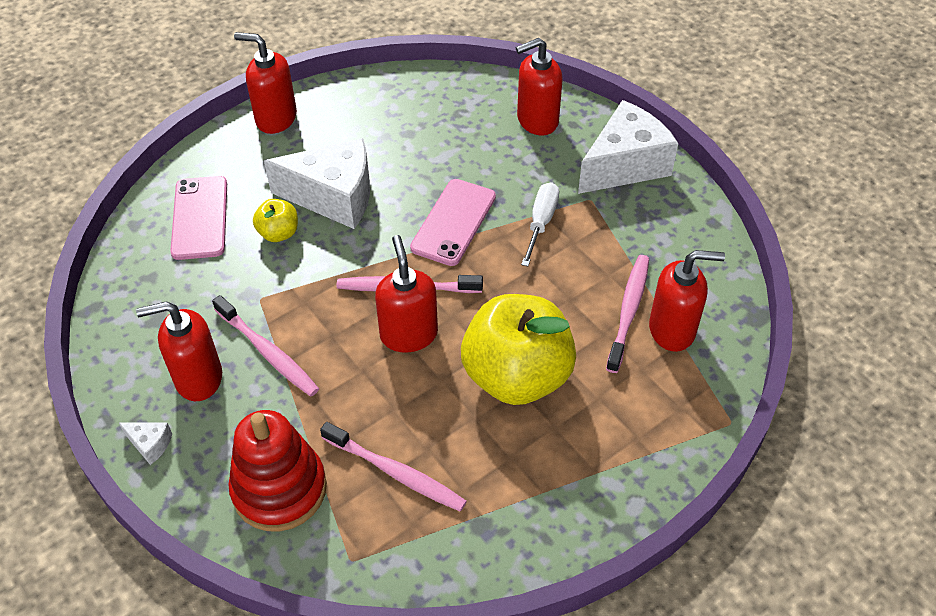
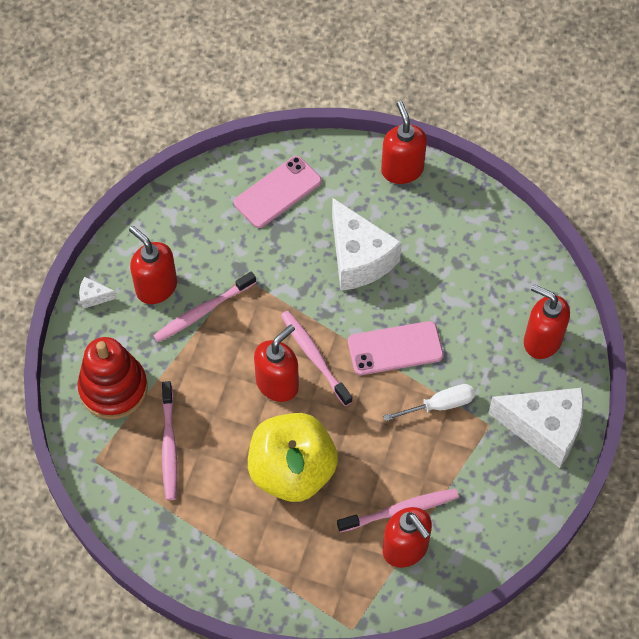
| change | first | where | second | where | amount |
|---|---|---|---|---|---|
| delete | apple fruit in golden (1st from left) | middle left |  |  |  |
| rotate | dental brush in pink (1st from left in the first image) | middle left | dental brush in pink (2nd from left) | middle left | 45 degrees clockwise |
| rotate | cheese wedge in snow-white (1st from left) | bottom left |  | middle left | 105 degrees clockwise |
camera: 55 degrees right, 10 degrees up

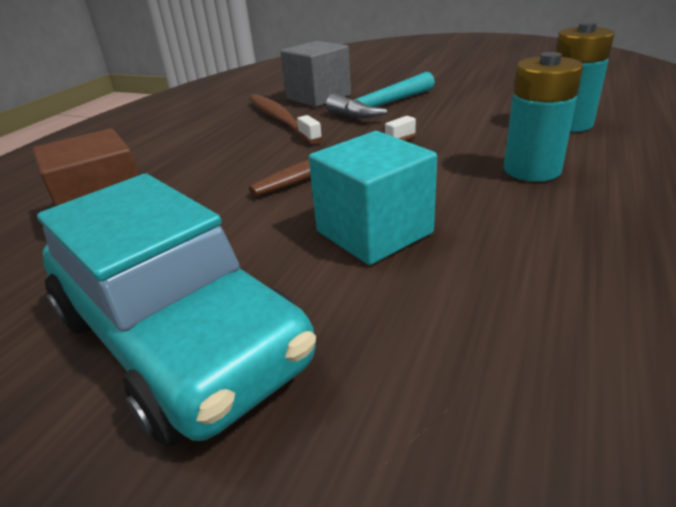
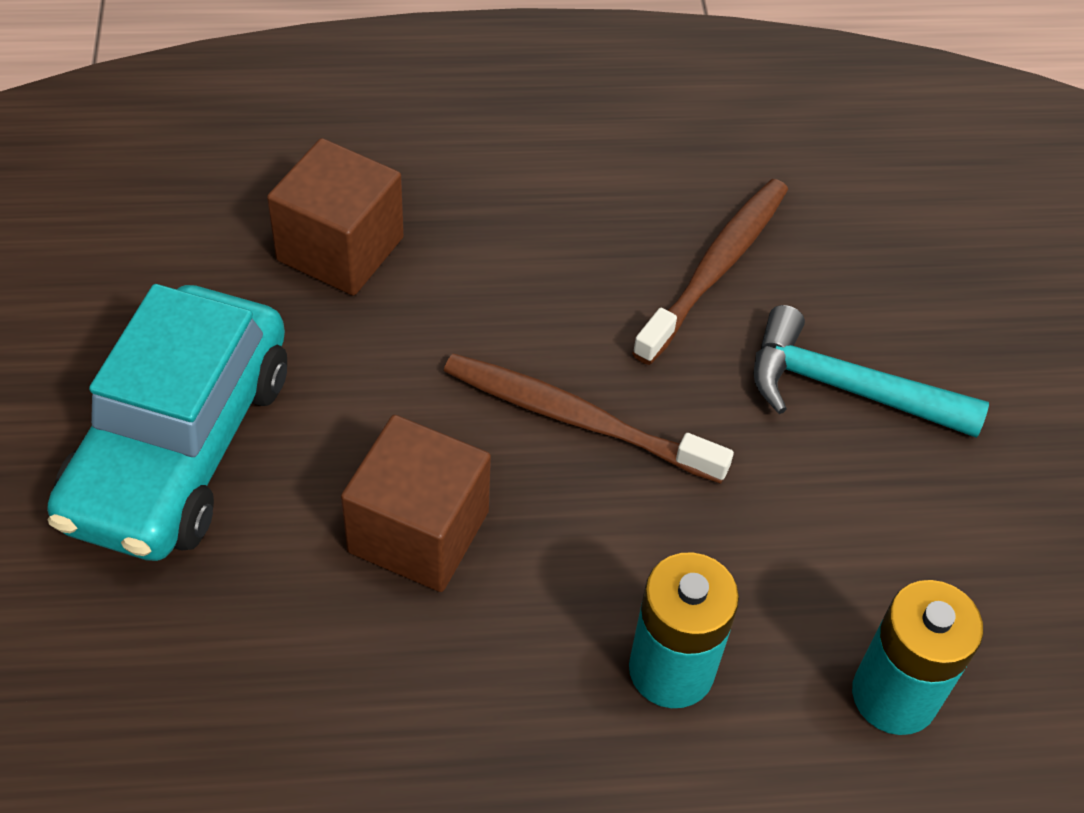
| change | first | where | second | where | amount |
|---|---|---|---|---|---|
| delete | solid cube in gray | top centre |  |  |  |
| recolor | solid cube in aqua | centre | solid cube in russet (2nd from left) | centre |  |
camera: 55 degrees right, 20 degrees up

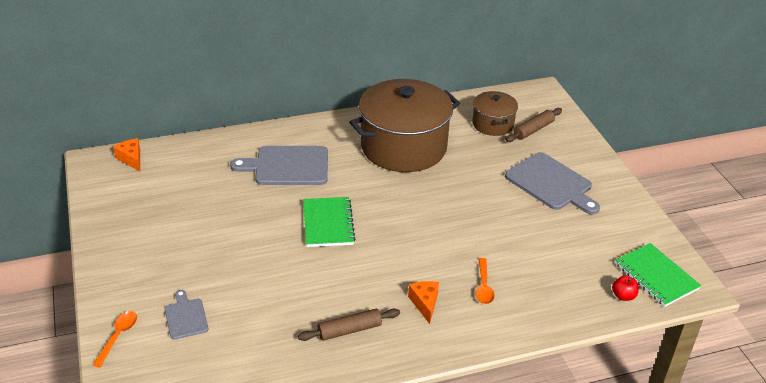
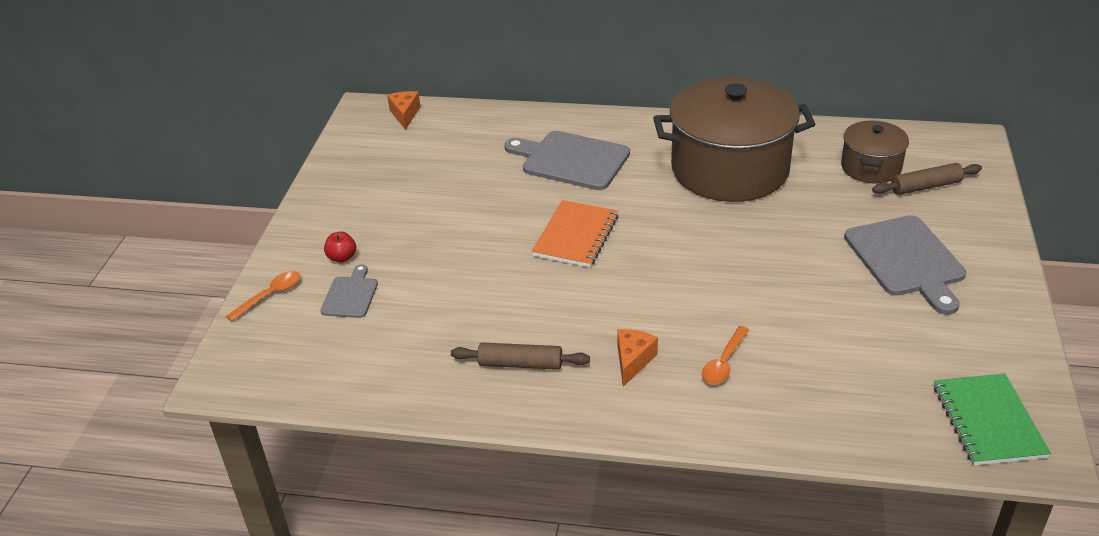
| change | first | where | second | where | amount |
|---|---|---|---|---|---|
| recolor | notepad in leaf-green (1st from left) | centre | notepad in bright orange | centre |  |
| move | apple fruit in scarlet | bottom right |  | middle left |  |
camera: 30 degrees right, 0 degrees up

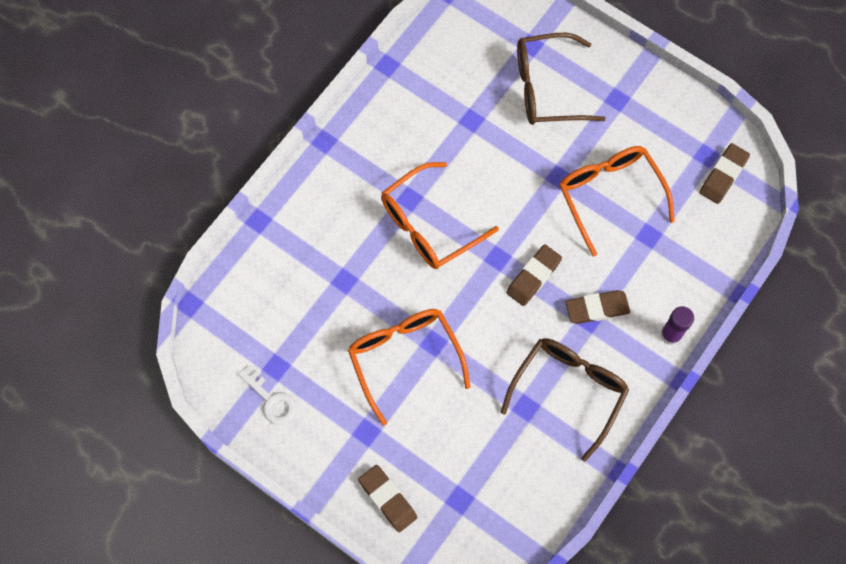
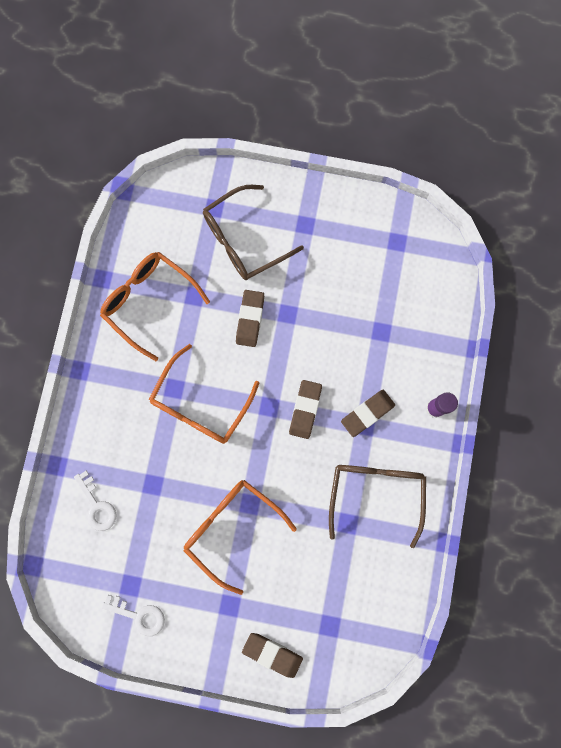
| change | first | where | second | where | amount |
|---|---|---|---|---|---|
| move | pencil eraser in russet (4th from left in the first image) | top right | pencil eraser in russet (1st from left) | centre |  |
| move | eyeglasses in bright orange (3rd from left in the first image) | middle right | eyeglasses in bright orange (1st from left) | middle left |  |
| insert |  |  | latchkey in snow-white (1st from left) | bottom left |  |
camera: 25 degrees left, 10 degrees up

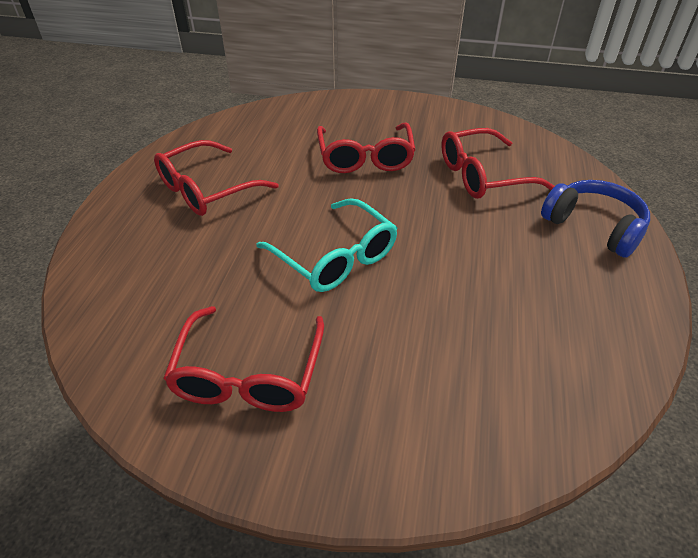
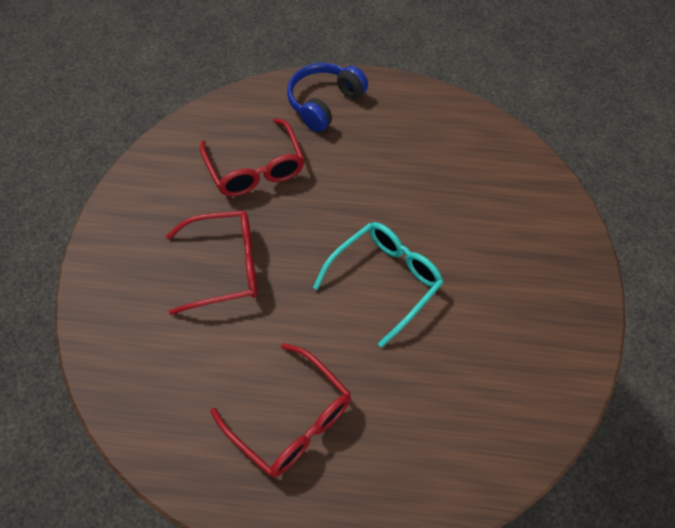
| change | first | where | second | where | amount |
|---|---|---|---|---|---|
| delete | eyeglasses in scarlet (2nd from left) | centre |  |  |  |
camera: 95 degrees left, 15 degrees up

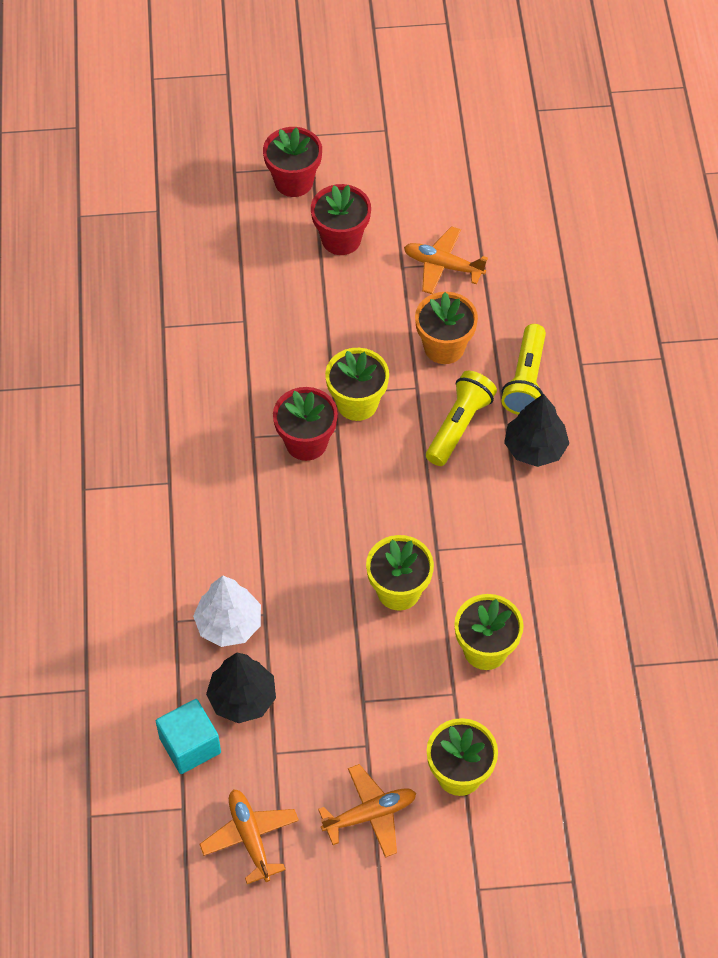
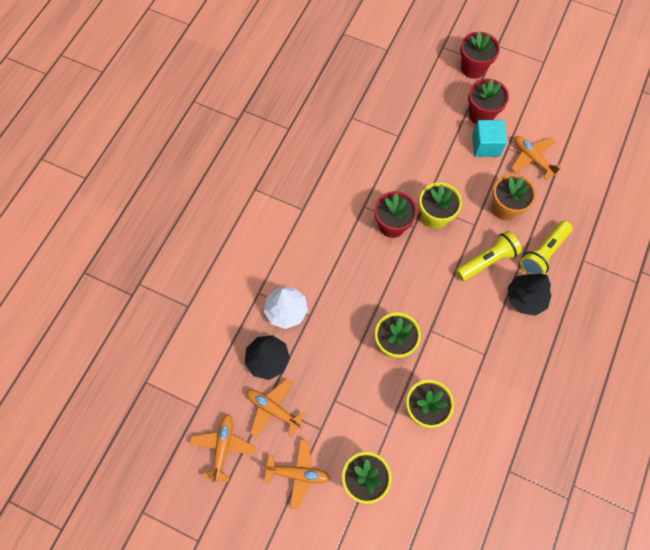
| change | first | where | second | where | amount |
|---|---|---|---|---|---|
| move | solid cube in aqua | bottom left |  | top right |  |
| insert |  |  | aeroplane in bright orange (2nd from left) | bottom centre |  |
camera: 30 degrees right, 10 degrees up

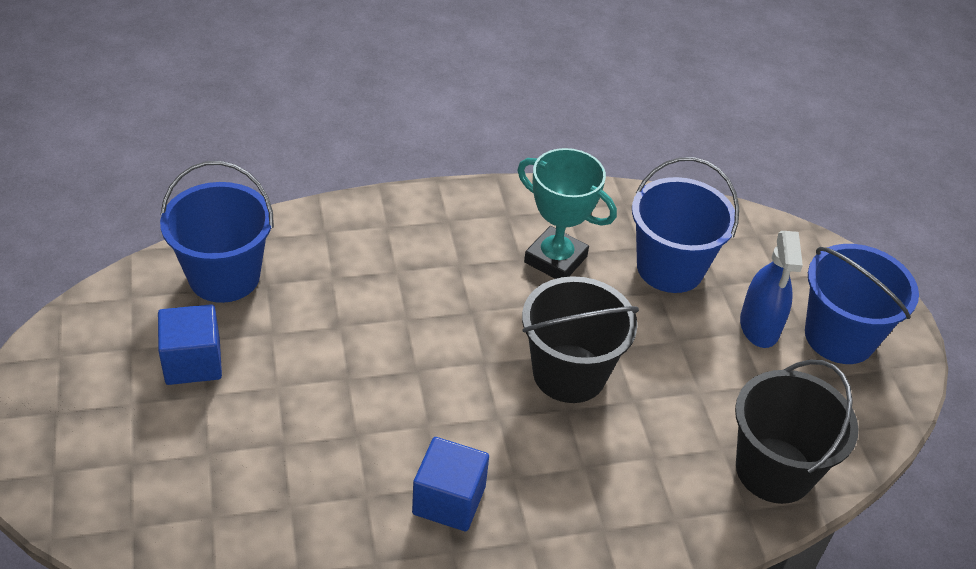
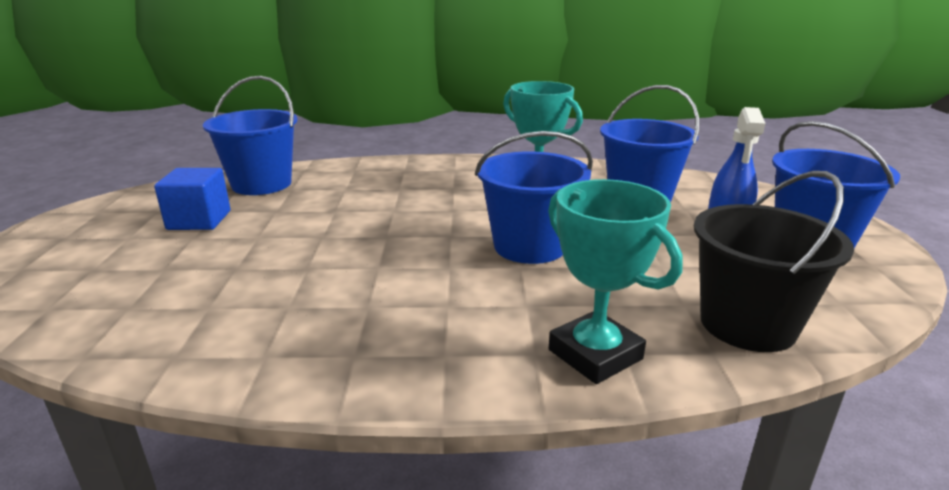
| change | first | where | second | where | amount |
|---|---|---|---|---|---|
| recolor | sand bucket in ebony (1st from left) | centre | sand bucket in blue (2nd from left) | centre |  |
| delete | solid cube in blue (2nd from left) | bottom centre |  |  |  |
| insert |  |  | award cup in aqua (2nd from left) | centre |  |
camera: 15 degrees right, 20 degrees down

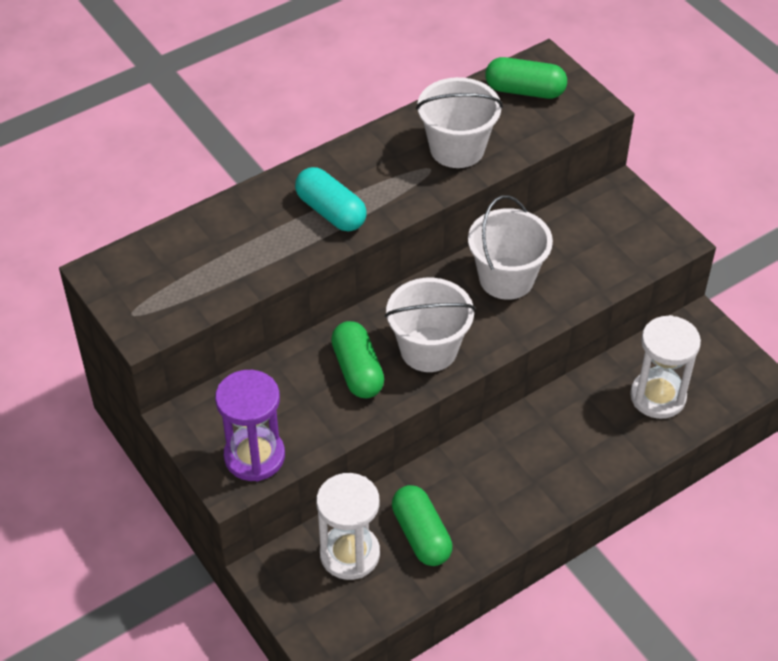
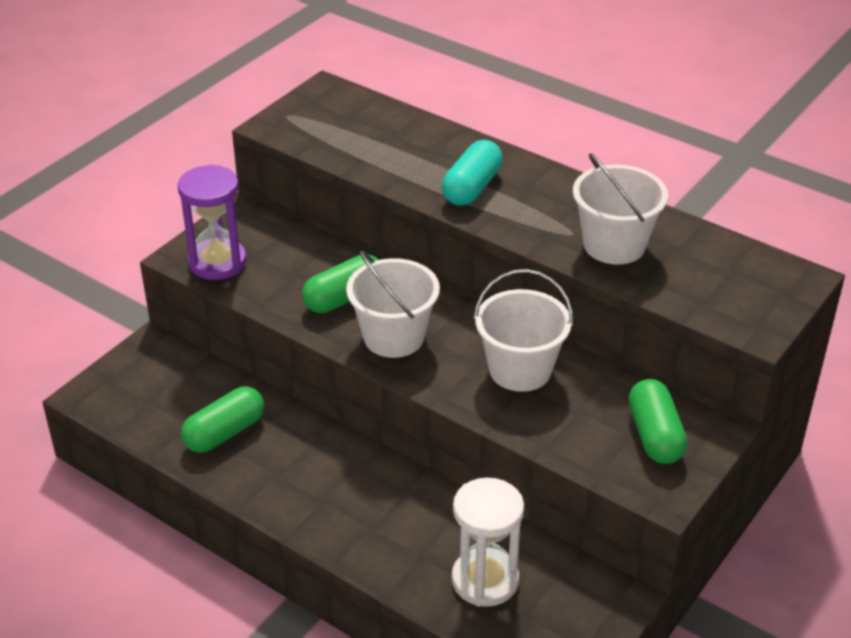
| change | first | where | second | where | amount |
|---|---|---|---|---|---|
| move | pill shape in leaf-green (3rd from left) | top right |  | middle right |  |
| delete | sand timer in snow-white (1st from left) | bottom centre |  |  |  |
camera: 70 degrees right, 10 degrees down

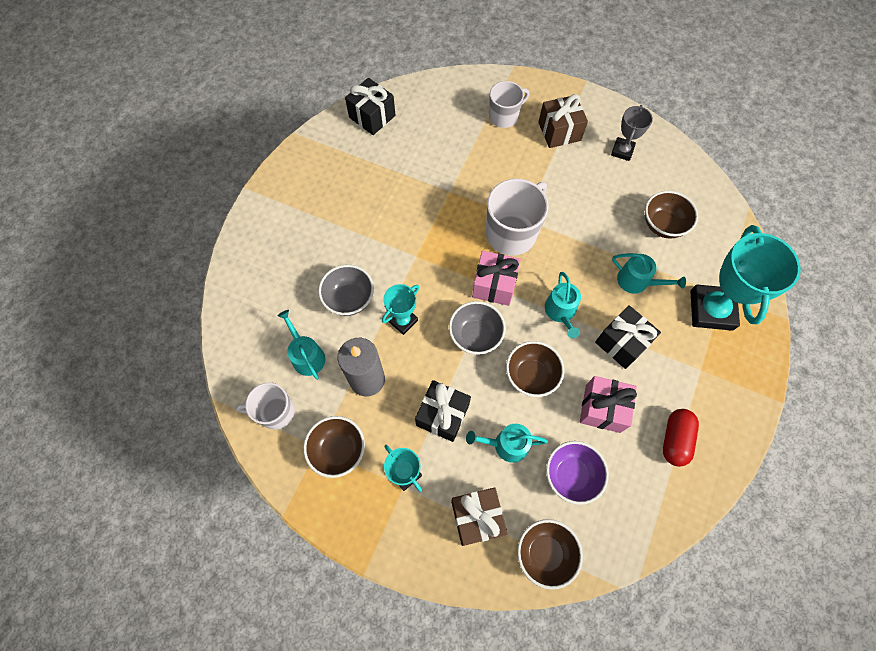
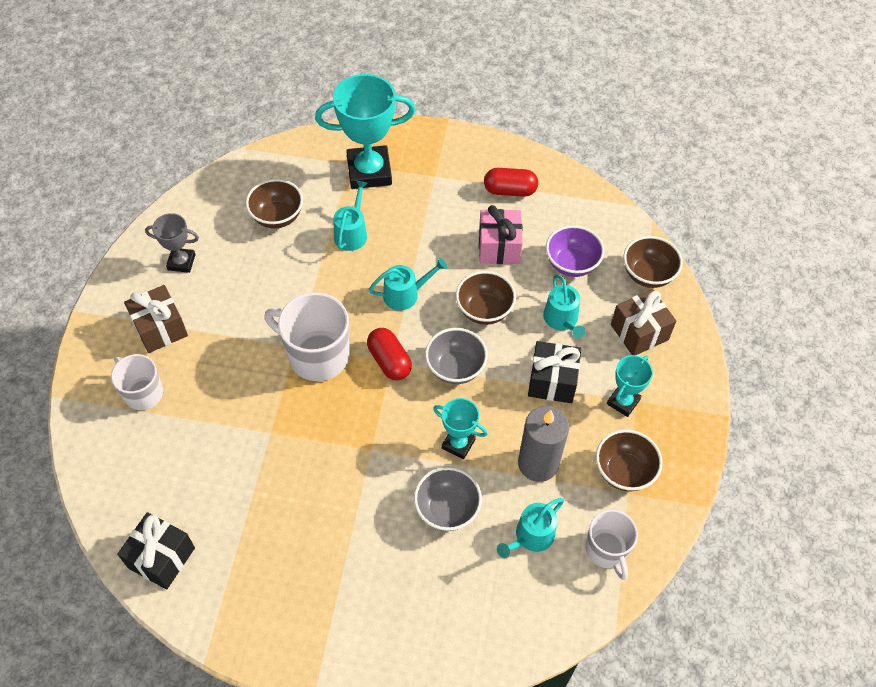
| change | first | where | second | where | amount |
|---|---|---|---|---|---|
| replace | gift in pink (1st from left) | centre | pill shape in scarlet (1st from left) | centre |  |
| delete | gift in ebony (3rd from left) | middle right |  |  |  |
camera: 105 degrees left, 10 degrees down

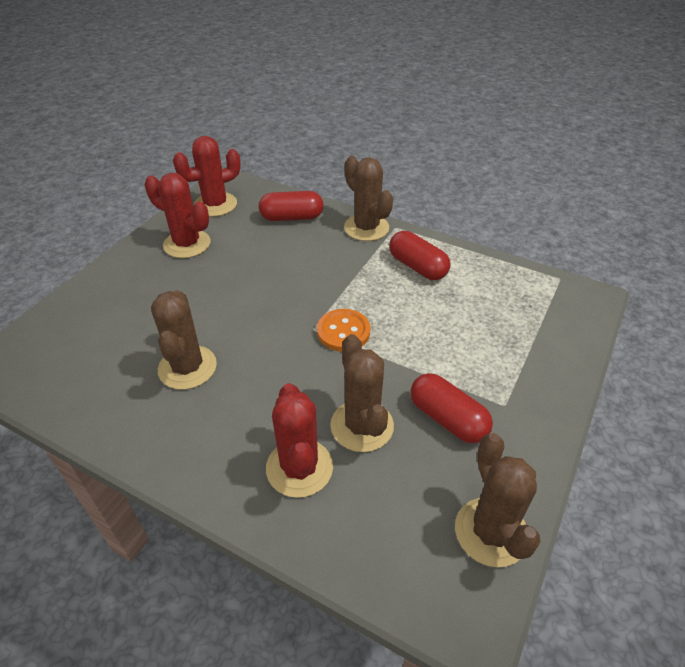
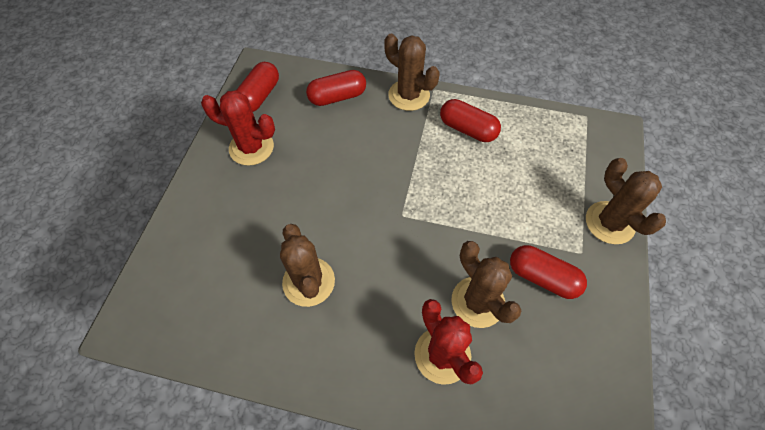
| change | first | where | second | where | amount |
|---|---|---|---|---|---|
| replace | saguaro cactus in scarlet (2nd from left) | top left | pill shape in scarlet (1st from left) | top centre |  |
| delete | shirt button in bright orange | centre |  |  |  |
| move | saguaro cactus in russet (4th from left) | bottom right |  | middle right |  |
camera: 15 degrees left, 15 degrees up

